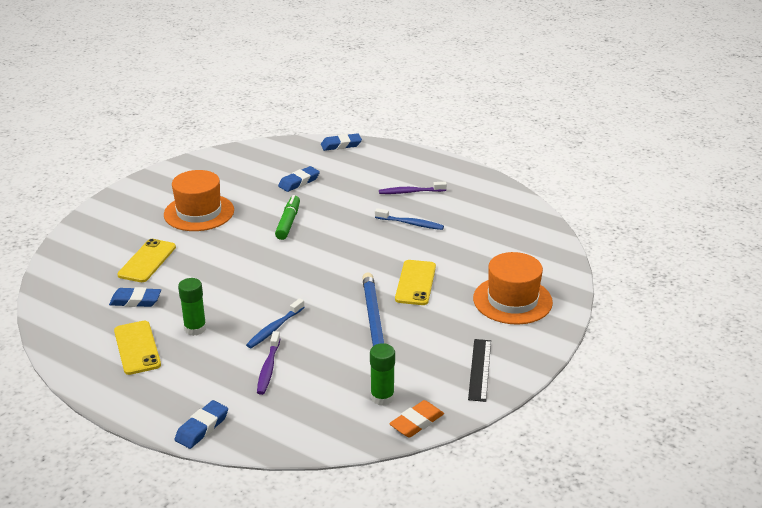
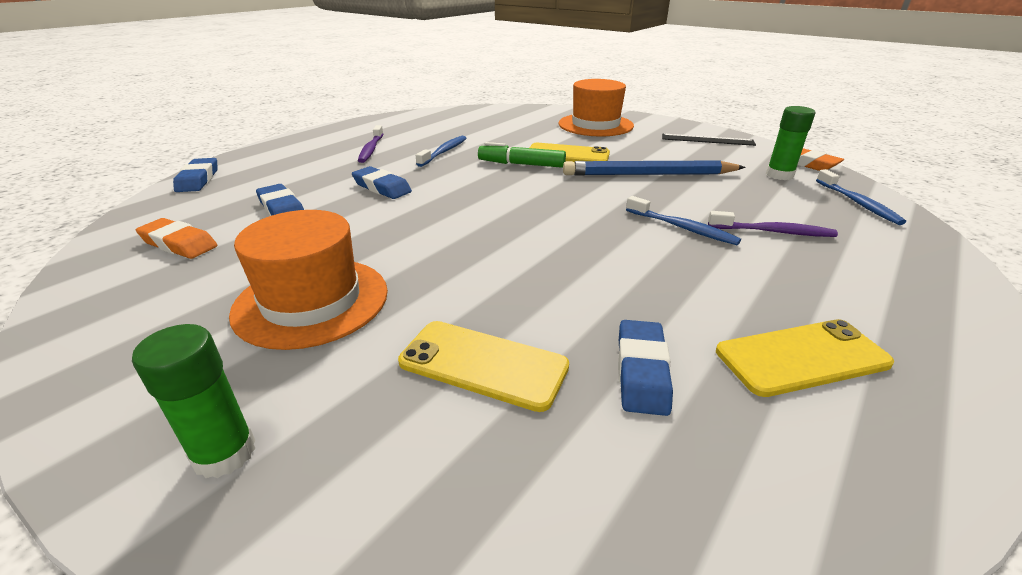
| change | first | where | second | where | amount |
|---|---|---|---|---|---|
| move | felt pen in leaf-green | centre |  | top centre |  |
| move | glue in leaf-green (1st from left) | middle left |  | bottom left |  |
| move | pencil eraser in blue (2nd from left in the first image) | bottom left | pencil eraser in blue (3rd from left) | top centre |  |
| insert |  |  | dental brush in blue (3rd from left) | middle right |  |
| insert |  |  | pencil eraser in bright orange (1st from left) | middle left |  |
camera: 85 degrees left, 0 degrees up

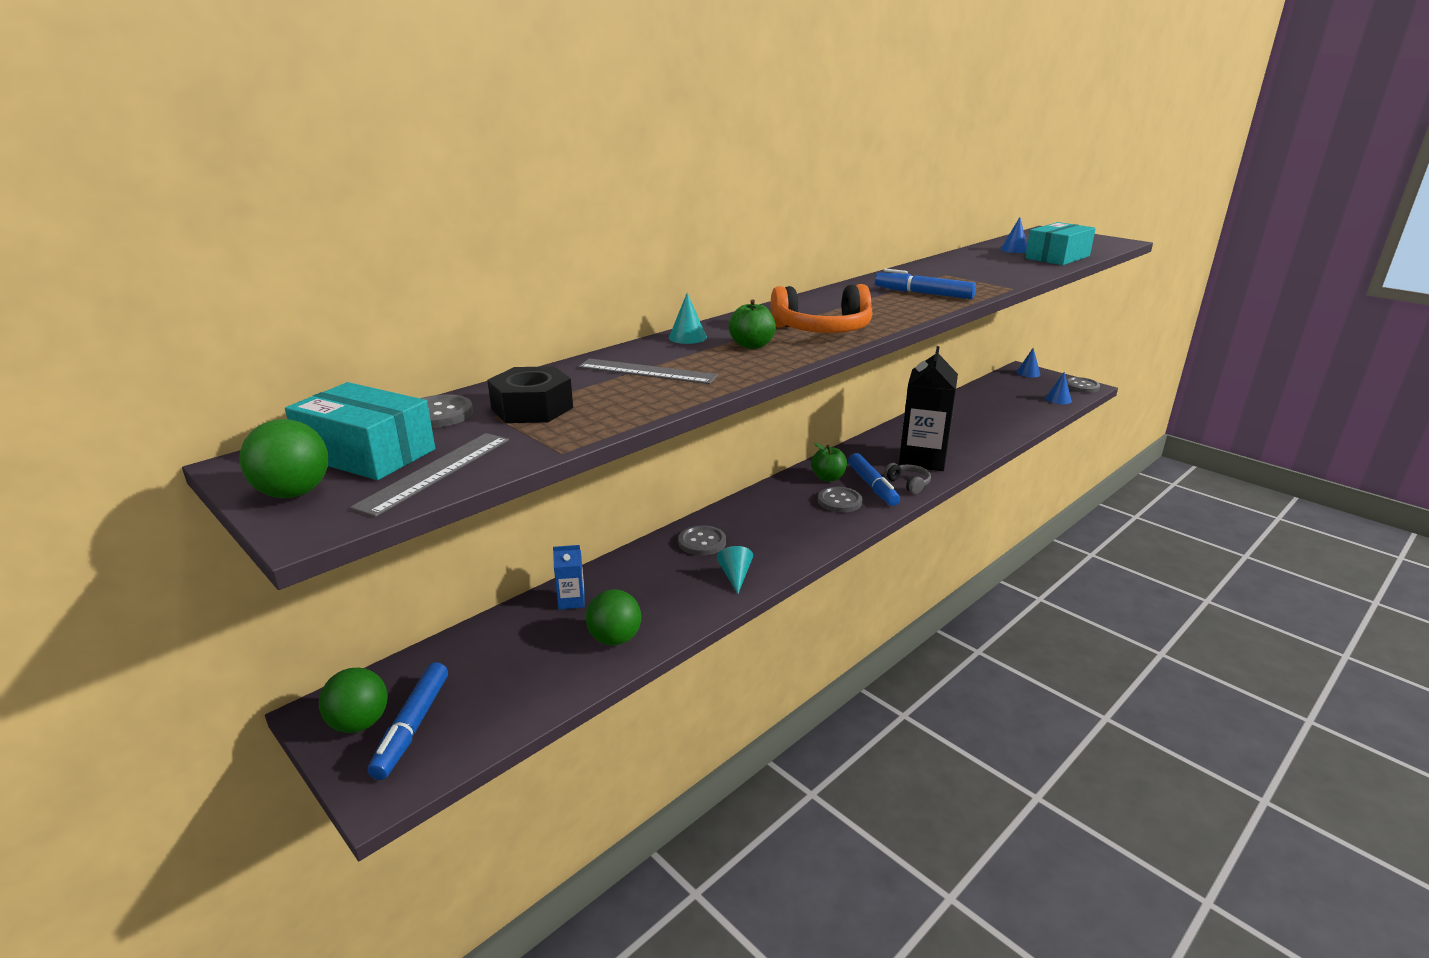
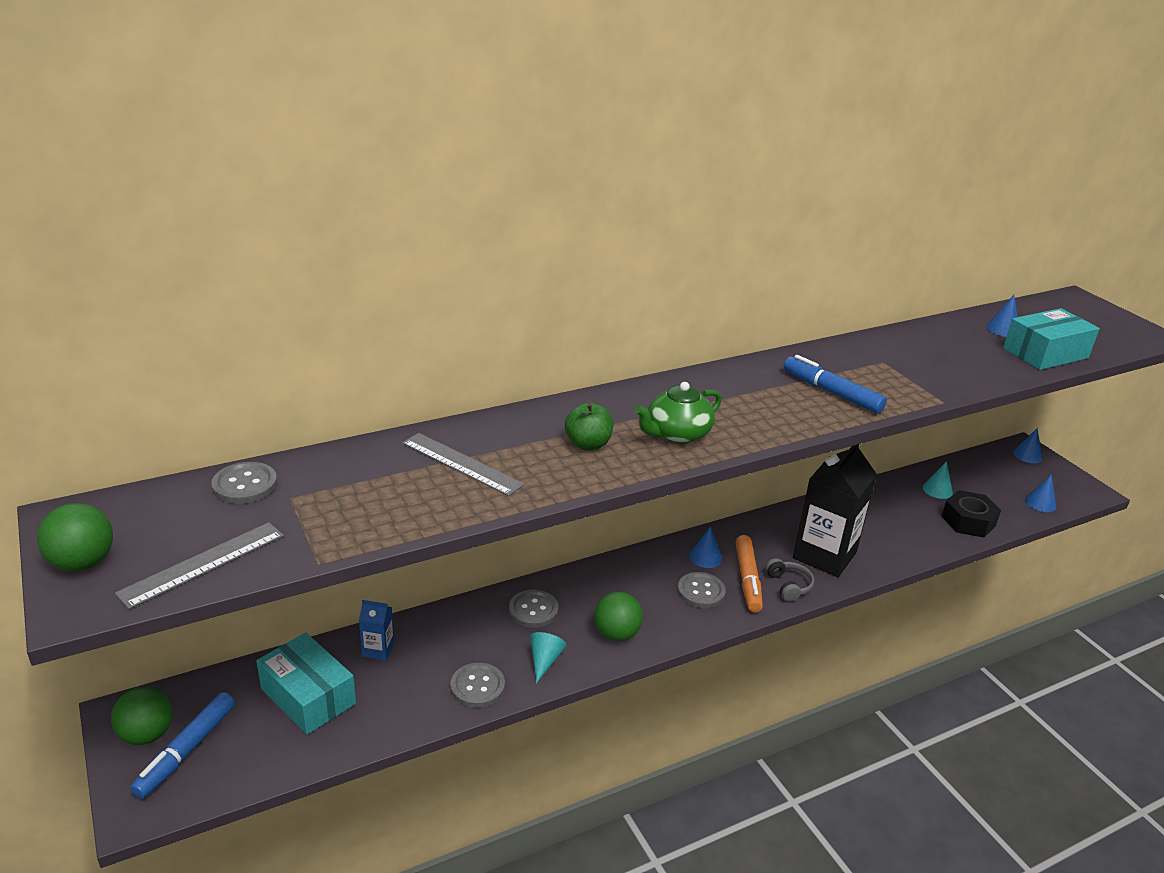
| change | first | where | second | where | amount |
|---|---|---|---|---|---|
| replace | headset in bright orange | top centre | china teapot in leaf-green | centre |  |
| move | cone shape in aqua (1st from left in the first image) | top centre | cone shape in aqua (2nd from left) | middle right |  |
| move | hexagon nut in ebony | centre |  | middle right |  |
| move | shirt button in gray (4th from left in the first image) | middle right | shirt button in gray (2nd from left) | bottom centre |  |
| move | box in aqua (1st from left) | middle left |  | bottom left |  |
| replace | apple fruit in leaf-green (2nd from left) | centre | cone shape in blue (1st from left) | centre |  |
| recolor | felt pen in blue (2nd from left) | centre | felt pen in bright orange | centre |  |
| move | sphere in leaf-green (3rd from left) | centre |  | bottom centre |  |
camera: 15 degrees right, 5 degrees up

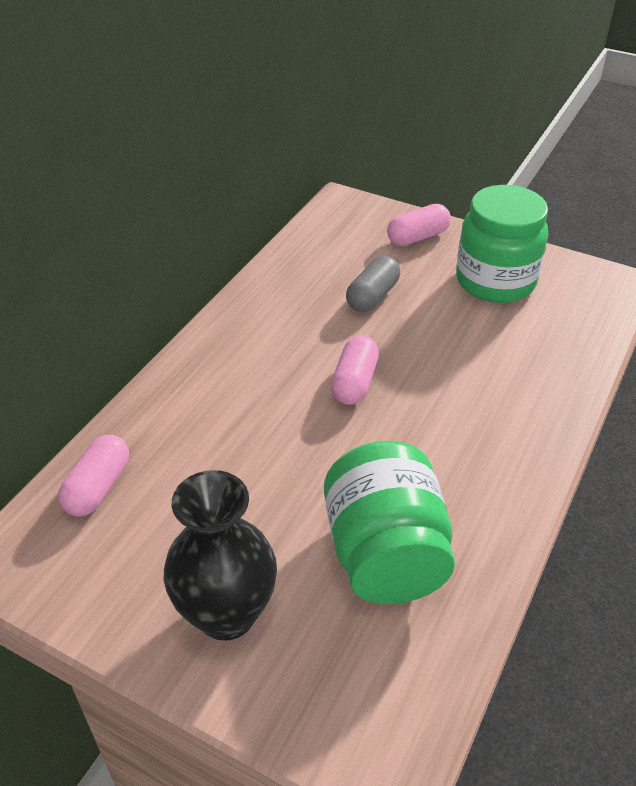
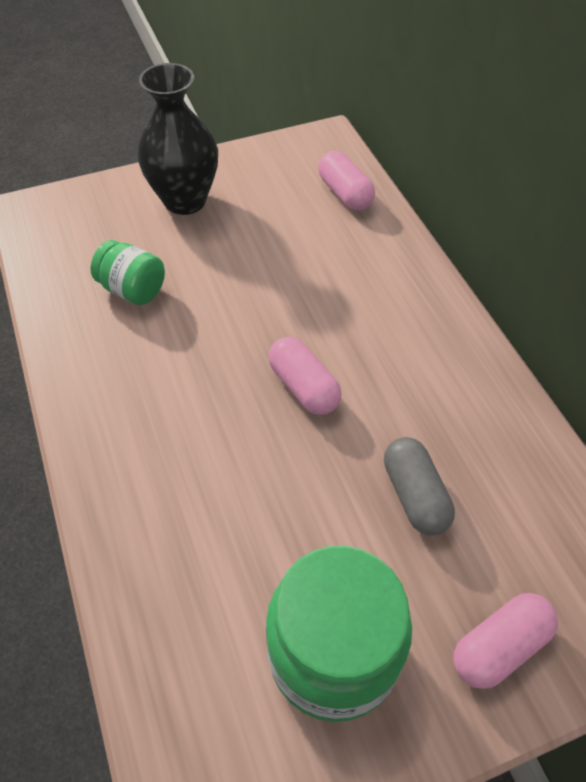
| change | first | where | second | where | amount |
|---|---|---|---|---|---|
| rotate | pill shape in pink (3rd from left) | top centre |  | bottom right | 45 degrees clockwise |
| resize | preserve jar in leaf-green (1st from left) | centre |  | middle left | x0.55 |
camera: 130 degrees right, 10 degrees up

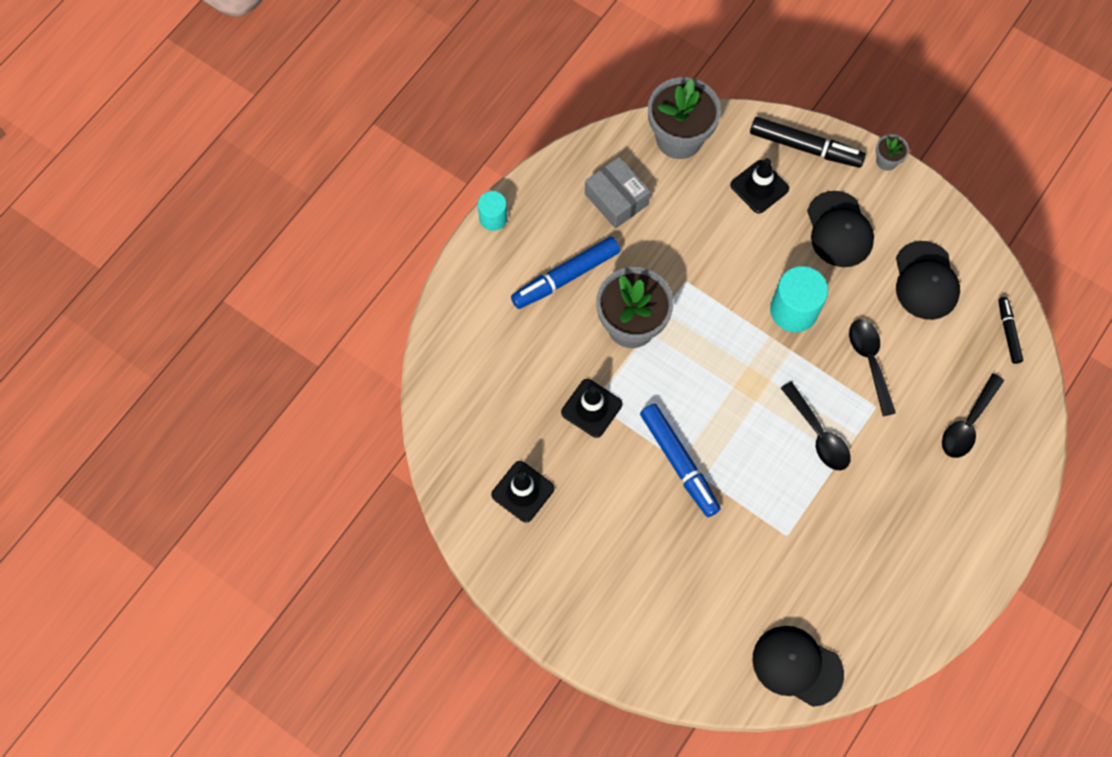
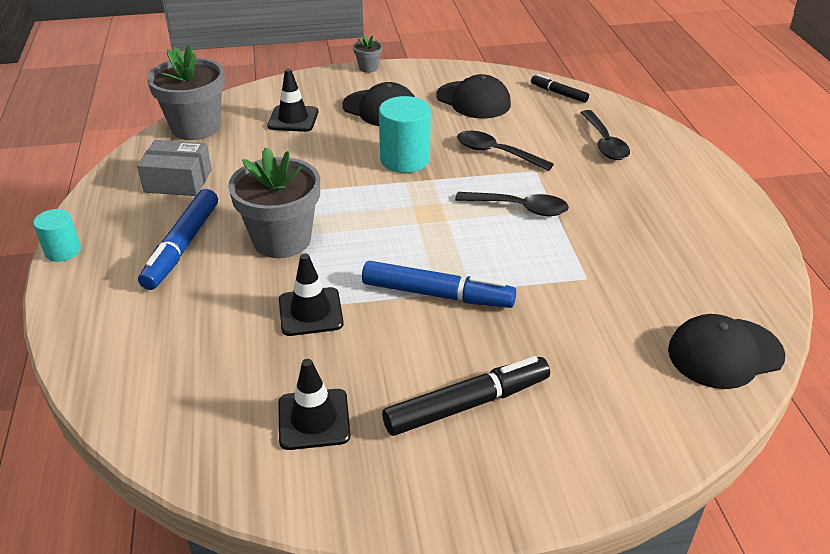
| change | first | where | second | where | amount |
|---|---|---|---|---|---|
| move | felt pen in ebony (1st from left) | top right |  | bottom centre |  |
camera: 45 degrees left, 30 degrees down

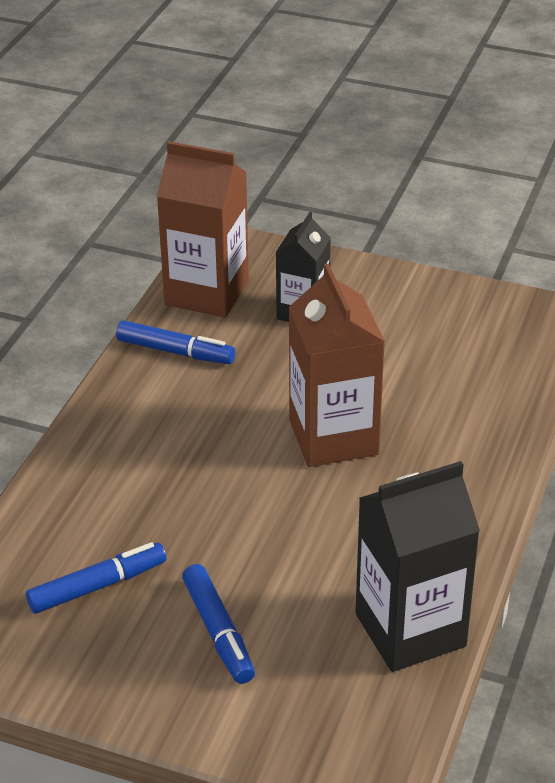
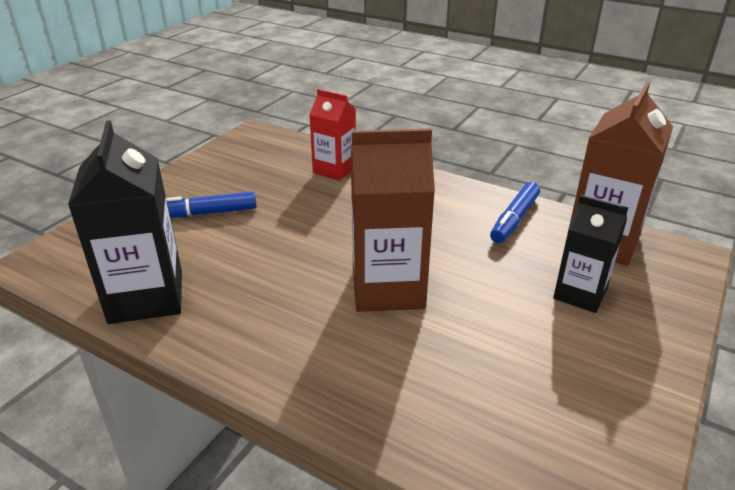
| change | first | where | second | where | amount |
|---|---|---|---|---|---|
| delete | felt pen in blue (1st from left) | bottom left |  |  |  |
| insert |  |  | milk carton in scarlet | top centre |  |
camera: 100 degrees right, 5 degrees down

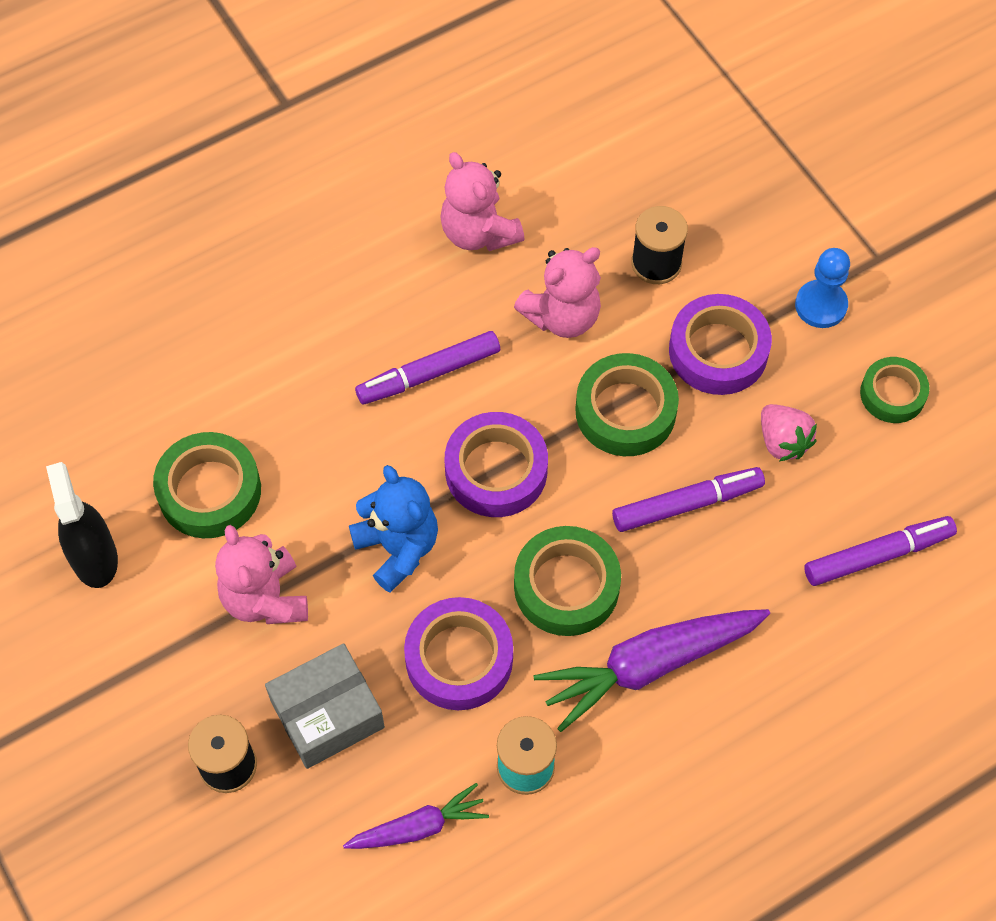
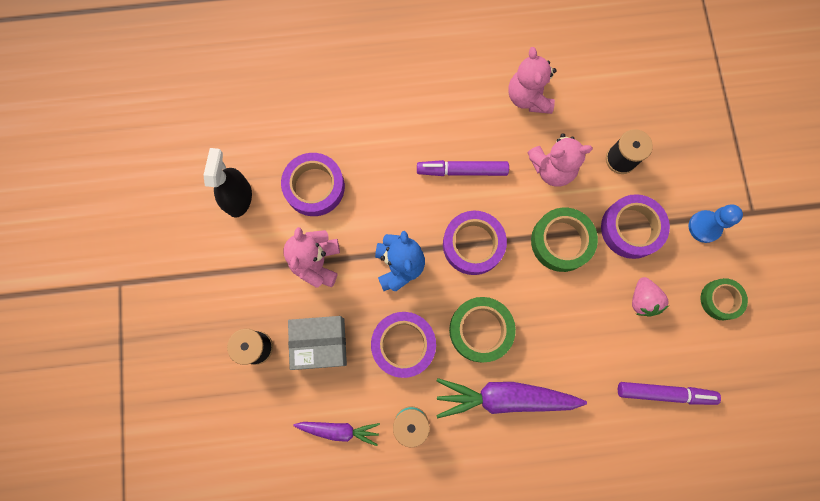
| change | first | where | second | where | amount |
|---|---|---|---|---|---|
| recolor | tape in leaf-green (1st from left) | middle left | tape in royal purple (1st from left) | centre |  |
| delete | felt pen in royal purple (2nd from left) | middle right |  |  |  |
camera: 25 degrees right, 15 degrees up

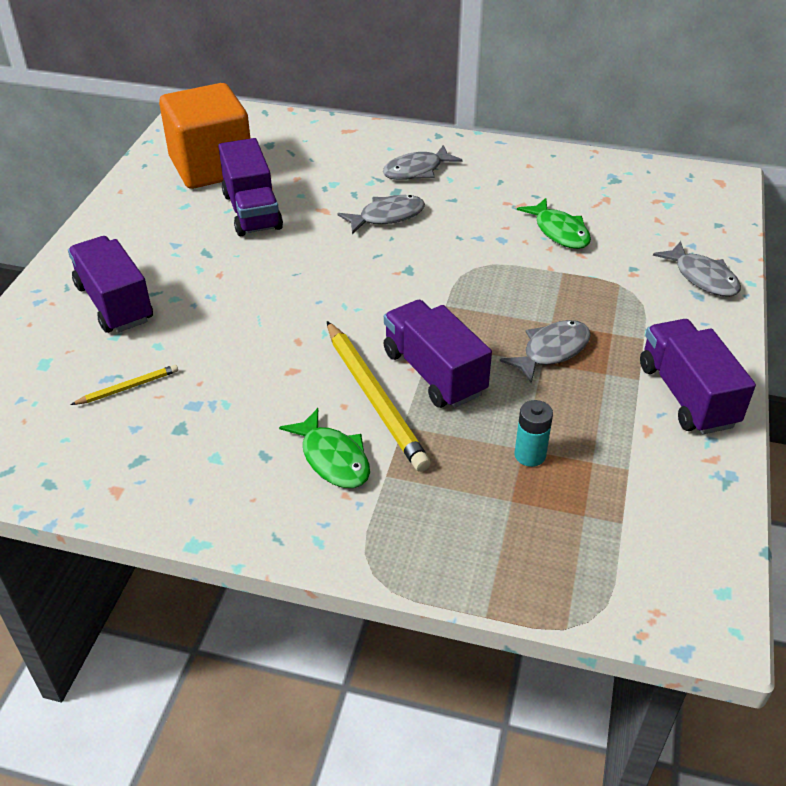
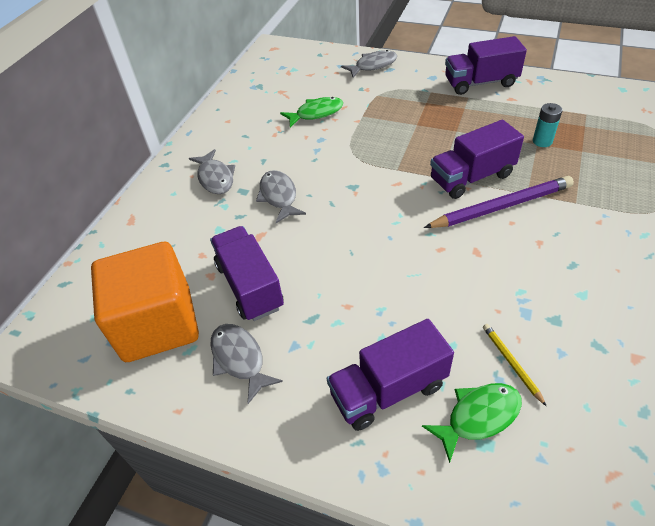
| change | first | where | second | where | amount |
|---|---|---|---|---|---|
| rotate | truck in royal purple (2nd from left in the first image) | top left | truck in royal purple (1st from left) | centre | 105 degrees counterclockwise |
| move | toy fish in gray (3rd from left in the first image) | middle right | toy fish in gray (2nd from left) | bottom centre |  |
| recolor | wooden pencil in golden (2nd from left) | centre | wooden pencil in royal purple | middle right |  |
| move | toy fish in leaf-green (1st from left in the first image) | centre | toy fish in leaf-green (2nd from left) | bottom right |  |
camera: 80 degrees left, 5 degrees up

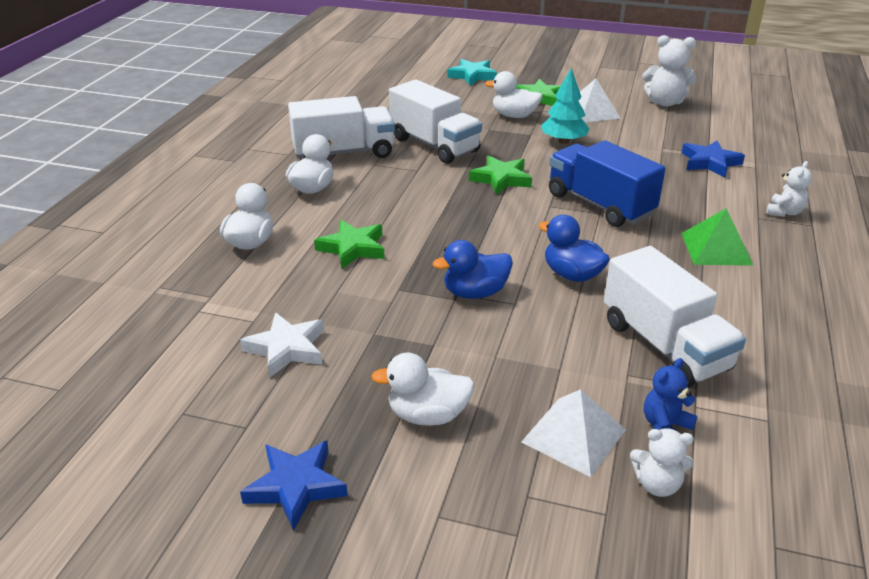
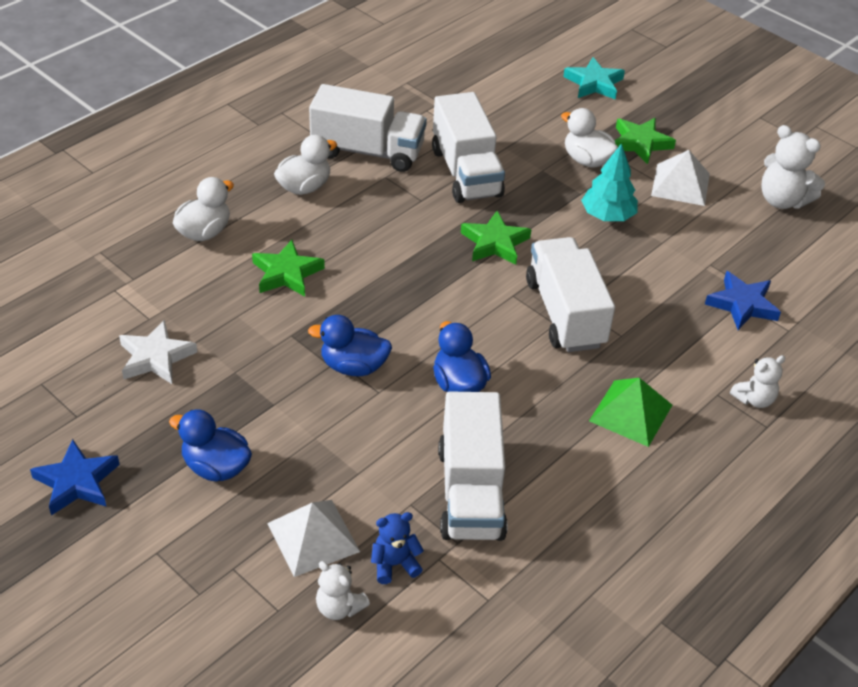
| change | first | where | second | where | amount |
|---|---|---|---|---|---|
| recolor | truck in blue | top right | truck in snow-white (4th from left) | centre |  |
| recolor | toy duck in snow-white (3rd from left) | bottom centre | toy duck in blue (1st from left) | middle left |  |
camera: 25 degrees right, 10 degrees up

